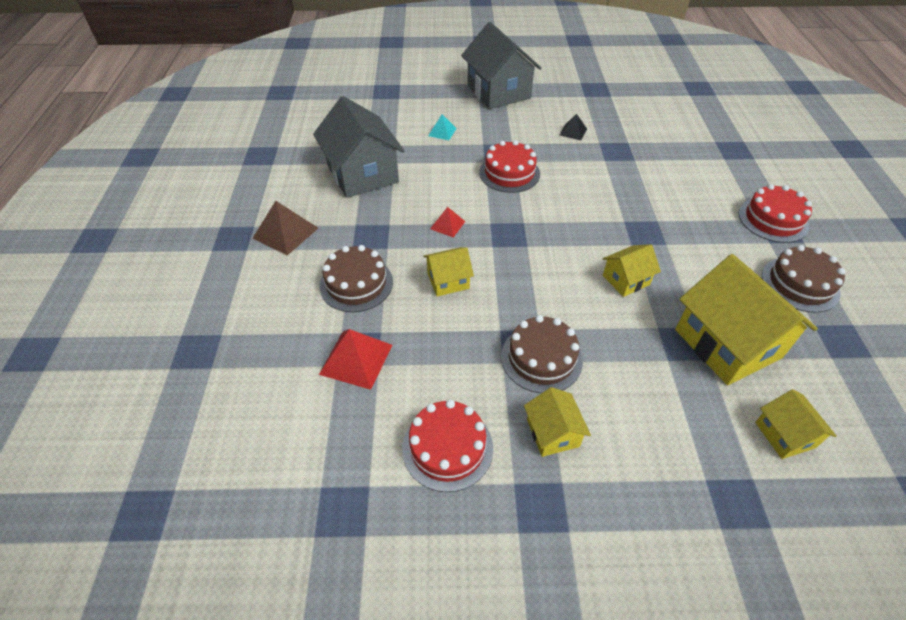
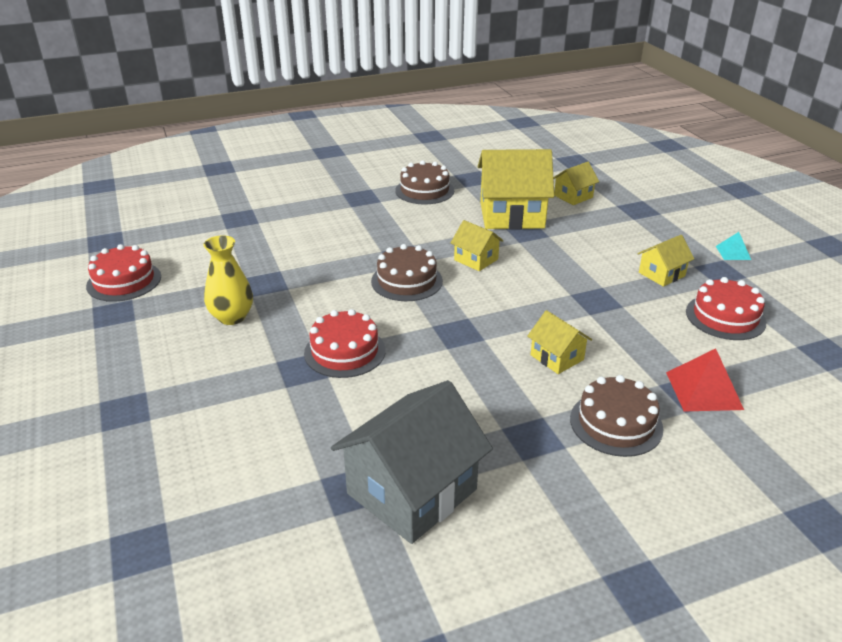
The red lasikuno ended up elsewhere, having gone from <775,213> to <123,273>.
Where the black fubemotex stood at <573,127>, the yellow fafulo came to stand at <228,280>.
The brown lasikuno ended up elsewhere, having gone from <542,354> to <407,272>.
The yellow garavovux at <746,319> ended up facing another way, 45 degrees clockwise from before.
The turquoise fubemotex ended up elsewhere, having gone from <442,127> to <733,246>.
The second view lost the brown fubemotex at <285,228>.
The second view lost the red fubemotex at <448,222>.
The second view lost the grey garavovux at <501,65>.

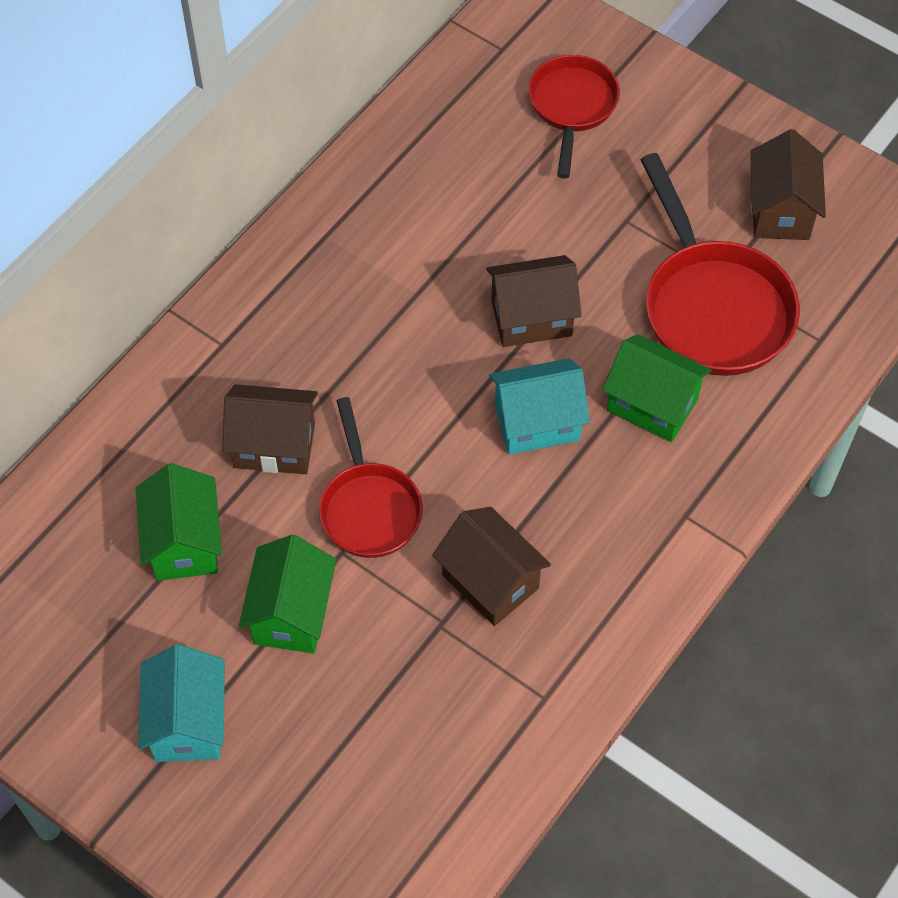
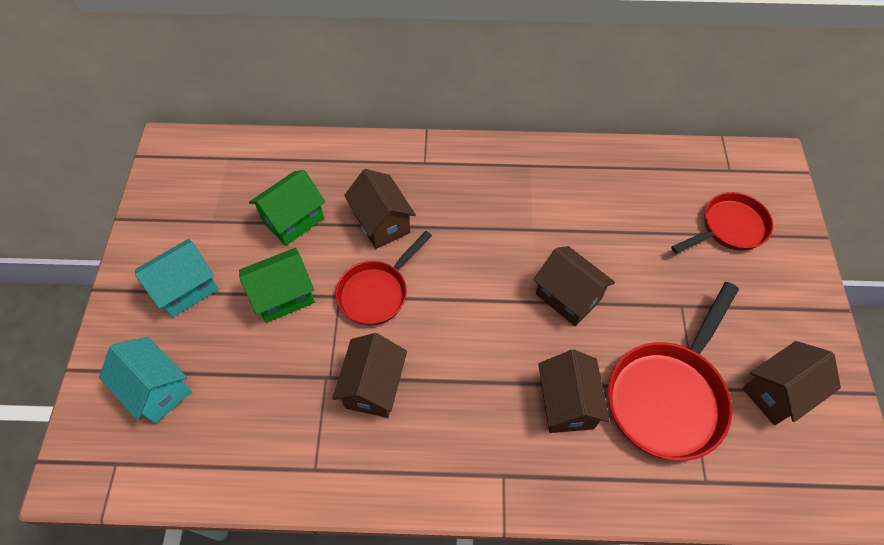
The turquoise garavovux ended up elsewhere, having gone from <539,406> to <145,380>.
What was the green garavovux at <657,388> turned into the brown garavovux at <574,391>.

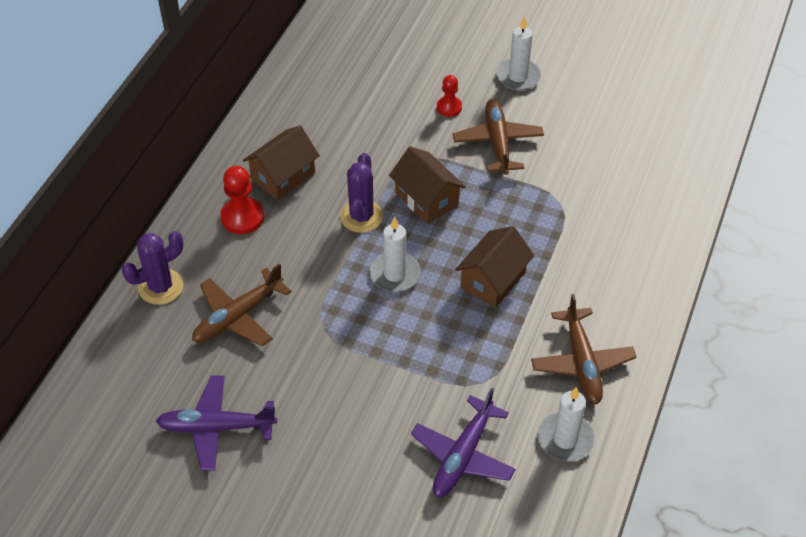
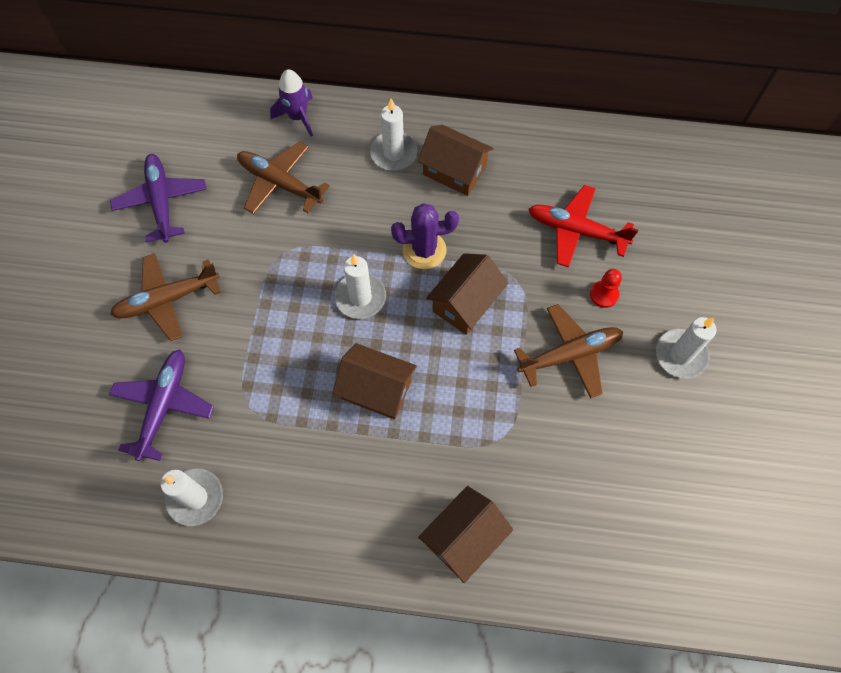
The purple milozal at <463,442> ended up facing another way, 90 degrees clockwise from before.
The brown milozal ended up elsewhere, having gone from <583,349> to <165,297>.
Where the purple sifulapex stood at <153,268>, the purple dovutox came to stand at <291,103>.
Where the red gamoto stood at <242,200>, the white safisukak came to stand at <394,135>.
The second view gained the brown garavovux at <465,534>.
The second view gained the red milozal at <583,226>.

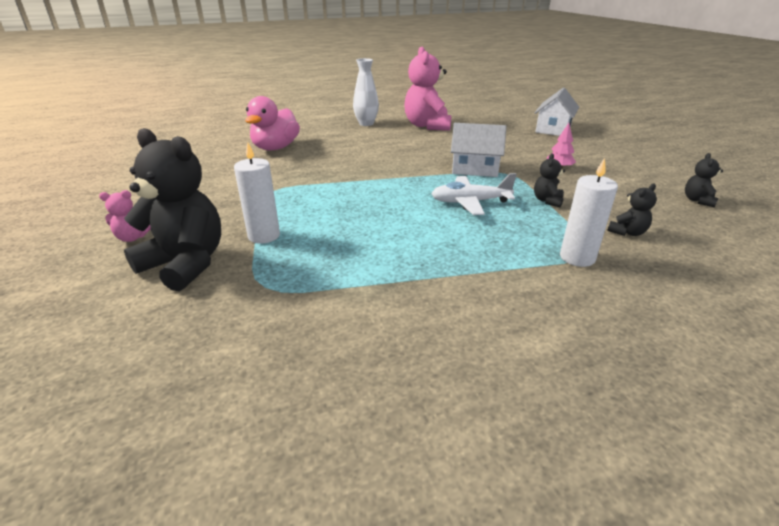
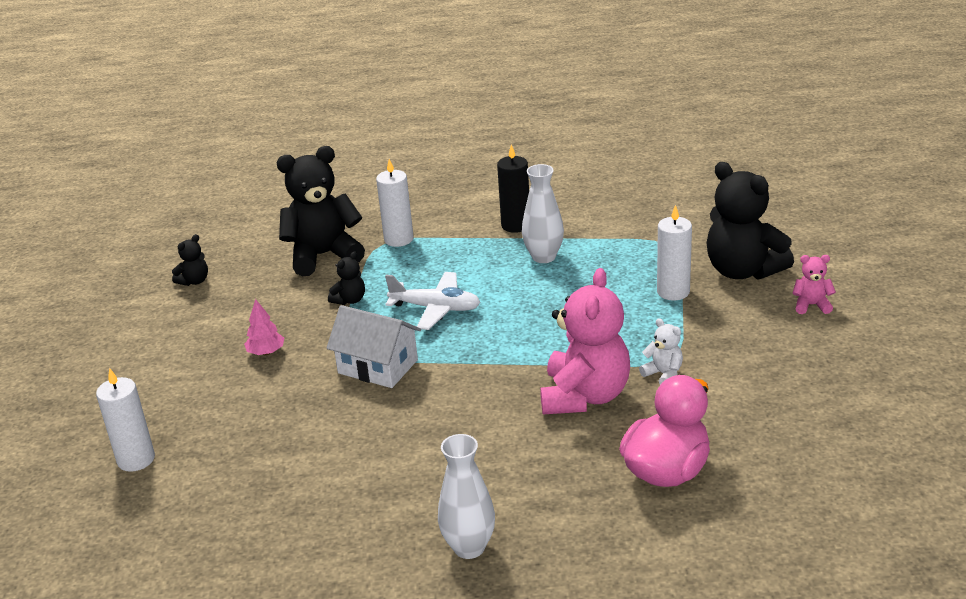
Where the white garavovux stood at <557,111>, the white safisukak came to stand at <125,420>.
The size of the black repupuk at <632,210> changed by a factor of 2.23.
The second view gained the black safisukak at <513,188>.
The second view gained the white fafulo at <543,213>.
The pink repupuk ended up elsewhere, having gone from <427,88> to <585,341>.
The second view gained the white repupuk at <661,351>.

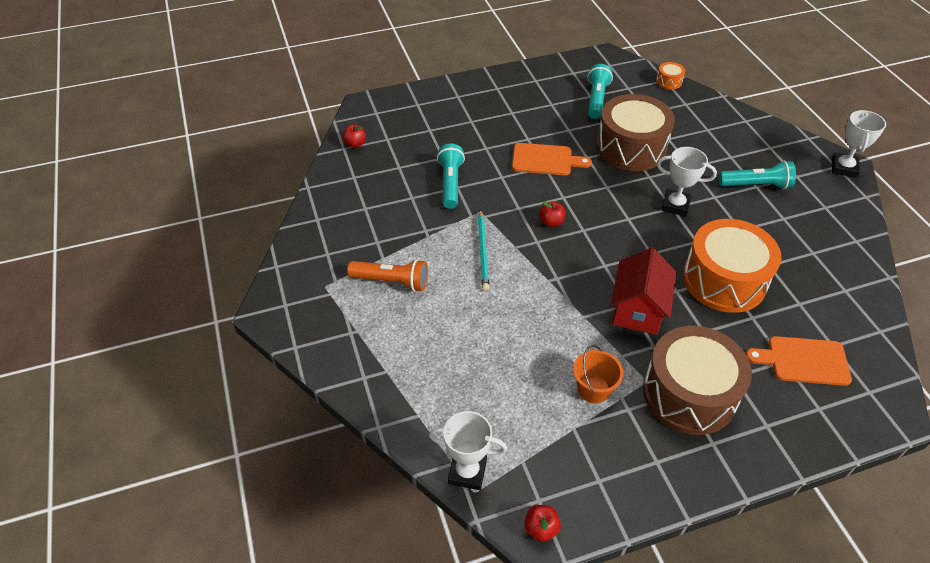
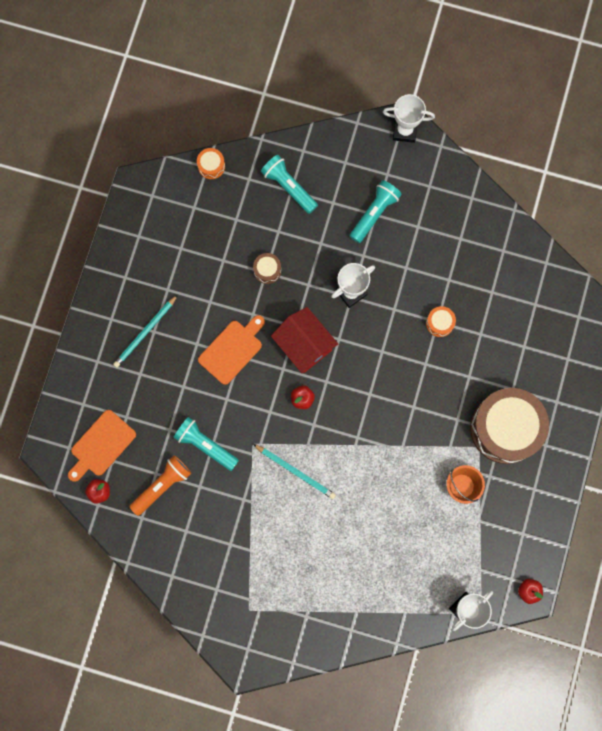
The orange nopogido ended up elsewhere, having gone from <799,361> to <102,446>.
The second view gained the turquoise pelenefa at <145,331>.
The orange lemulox ended up elsewhere, having gone from <387,275> to <160,485>.
The size of the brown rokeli at <635,132> changed by a factor of 0.40.
The turquoise lemulox ended up elsewhere, having gone from <600,91> to <289,184>.
The red garavovux ended up elsewhere, having gone from <644,291> to <304,340>.
The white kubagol at <859,144> ended up facing another way, 45 degrees counterclockwise from before.
The size of the orange rokeli at <732,266> changed by a factor of 0.40.

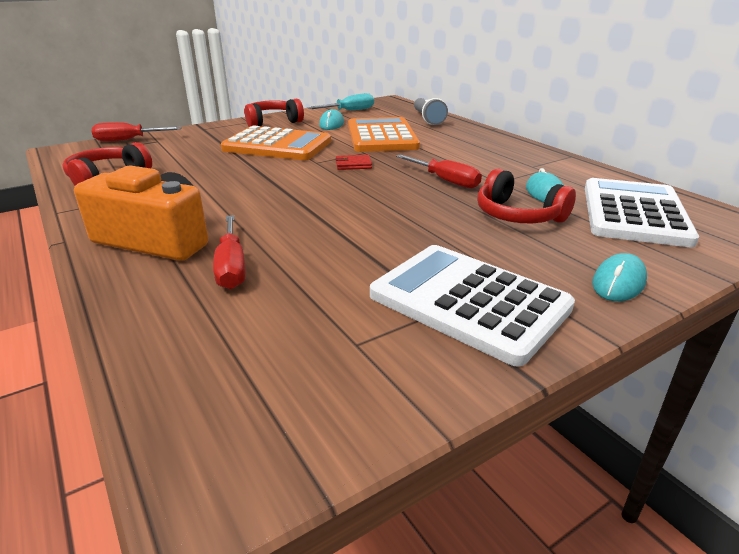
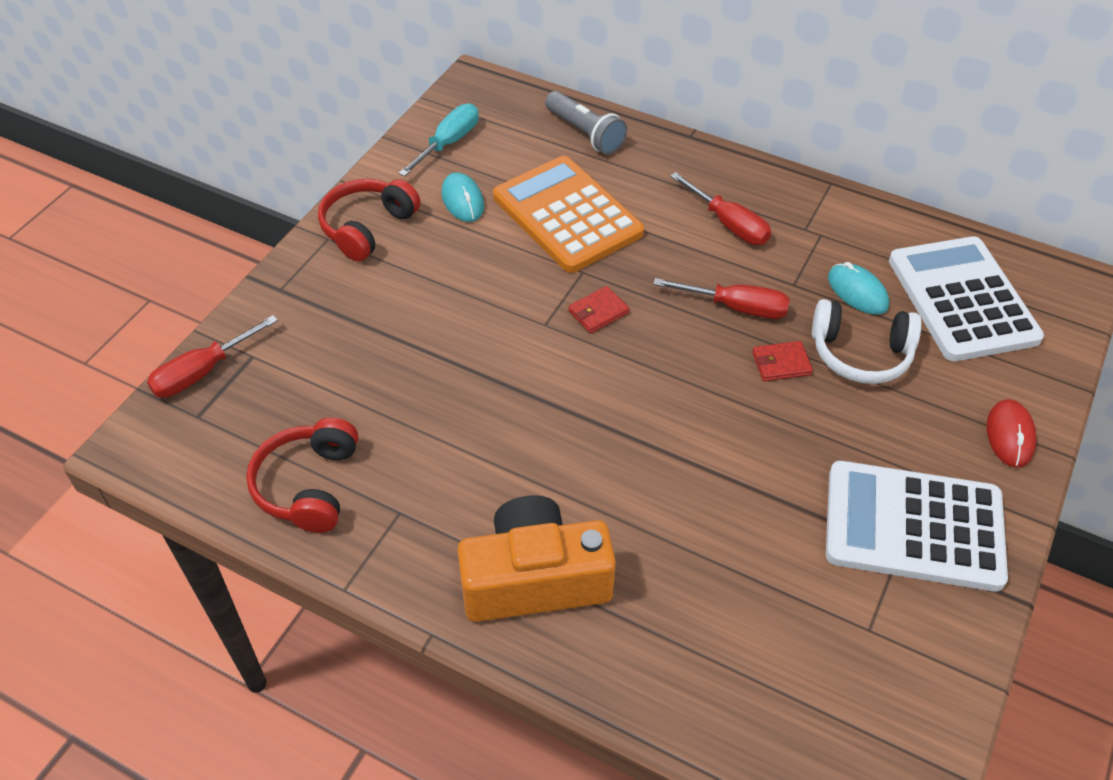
The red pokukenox ended up elsewhere, having gone from <229,252> to <720,208>.
The second view gained the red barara at <782,361>.
What was the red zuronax at <526,195> turned into the white zuronax at <867,341>.
What was the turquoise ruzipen at <619,277> turned into the red ruzipen at <1011,433>.
The second view lost the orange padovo at <276,142>.

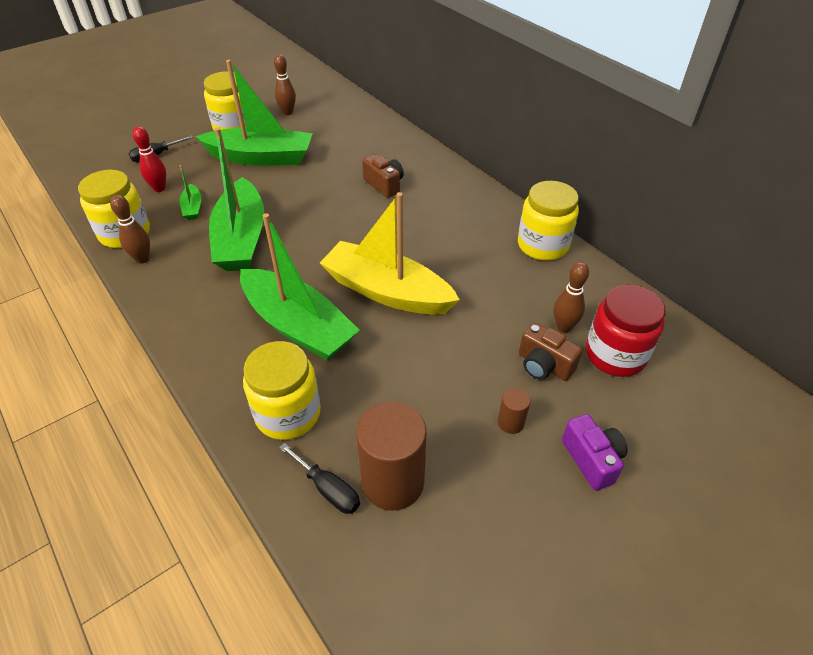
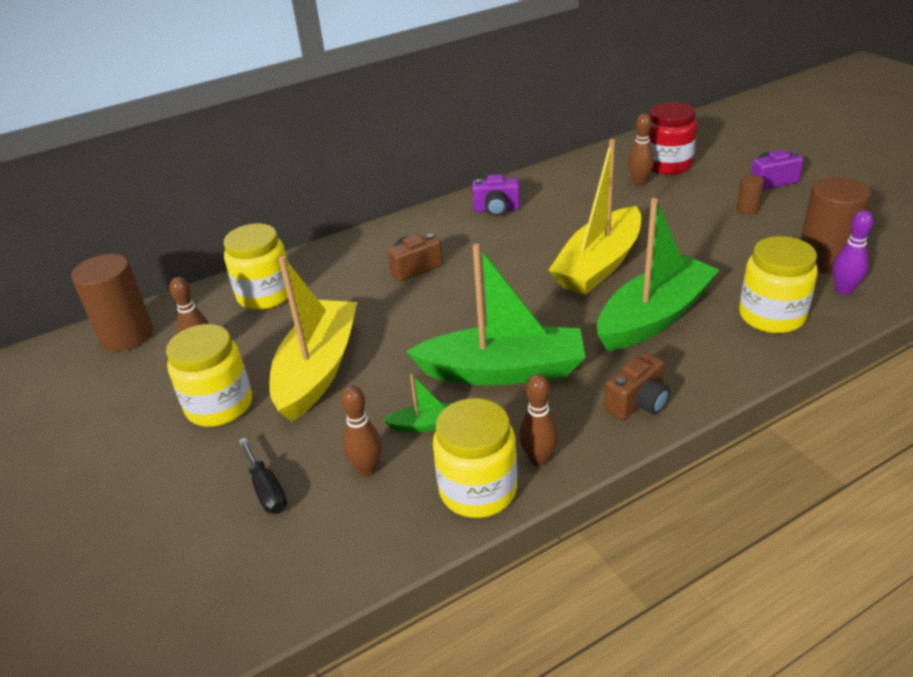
The second view gained the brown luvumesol at <112,302>.
The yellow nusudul ended up elsewhere, having gone from <548,221> to <256,266>.
What was the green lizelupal at <254,113> turned into the yellow lizelupal at <313,339>.
What was the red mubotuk at <149,159> turned into the brown mubotuk at <361,431>.
The second view gained the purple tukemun at <496,195>.
The brown tukemun ended up elsewhere, having gone from <550,352> to <637,386>.
Where the black pokukenox stood at <319,478>, the purple mubotuk came to stand at <853,252>.

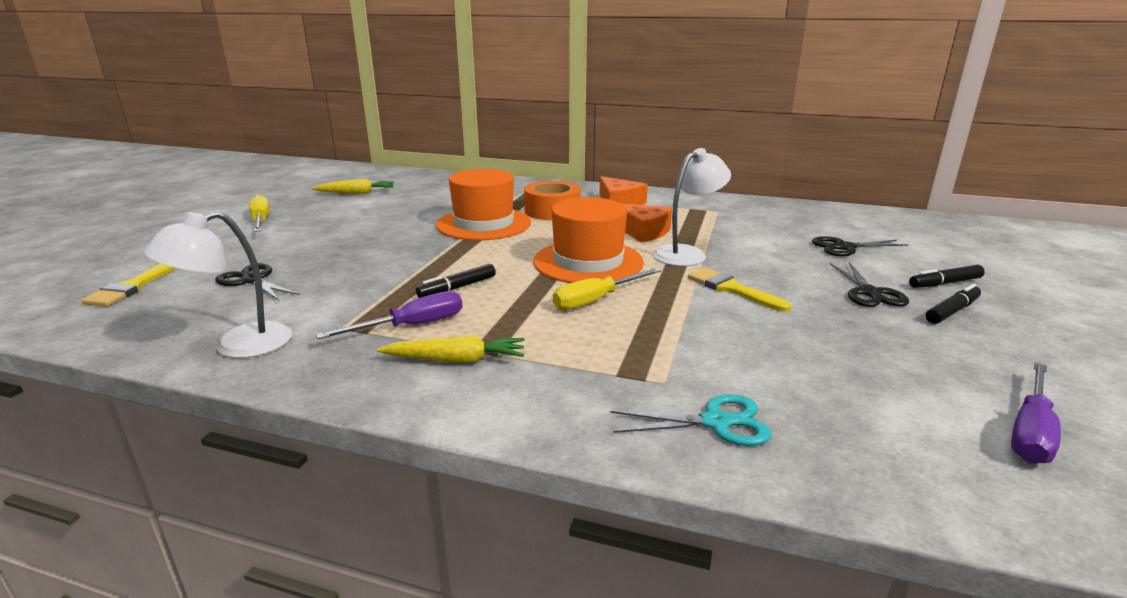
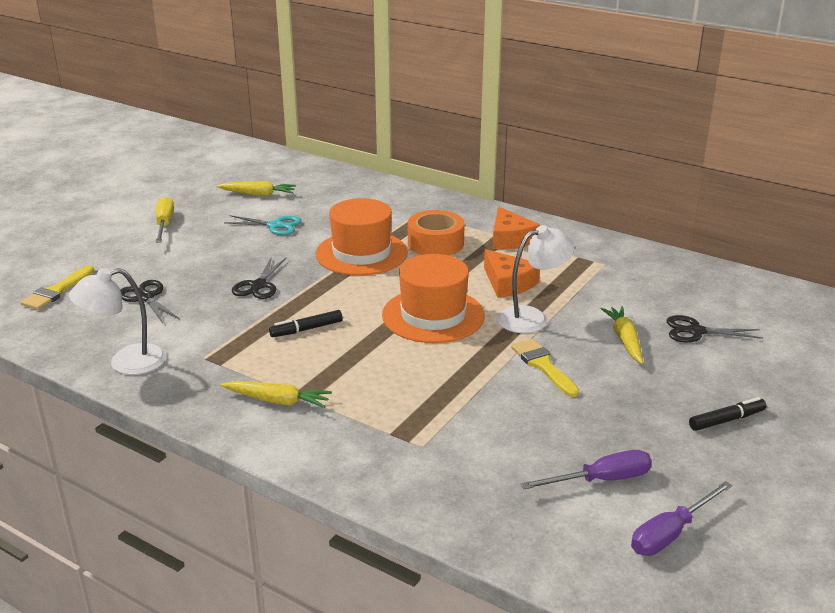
The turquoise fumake ended up elsewhere, having gone from <691,420> to <263,225>.
The black fumake ended up elsewhere, having gone from <869,284> to <259,277>.
The purple pokukenox ended up elsewhere, having gone from <389,315> to <586,469>.
The second view gained the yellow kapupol at <621,335>.
The second view lost the yellow pokukenox at <607,289>.
The second view lost the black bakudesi at <947,276>.

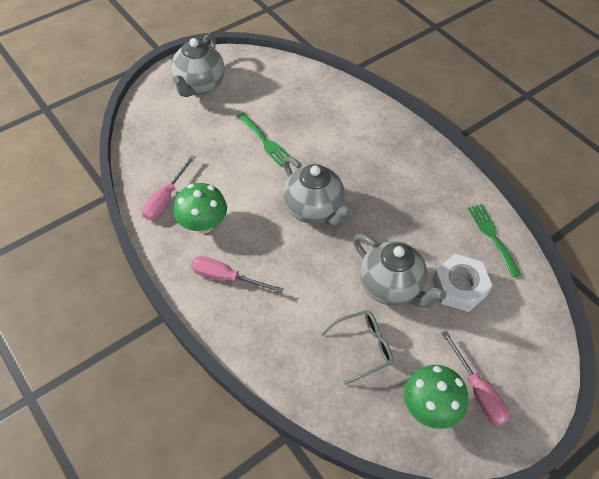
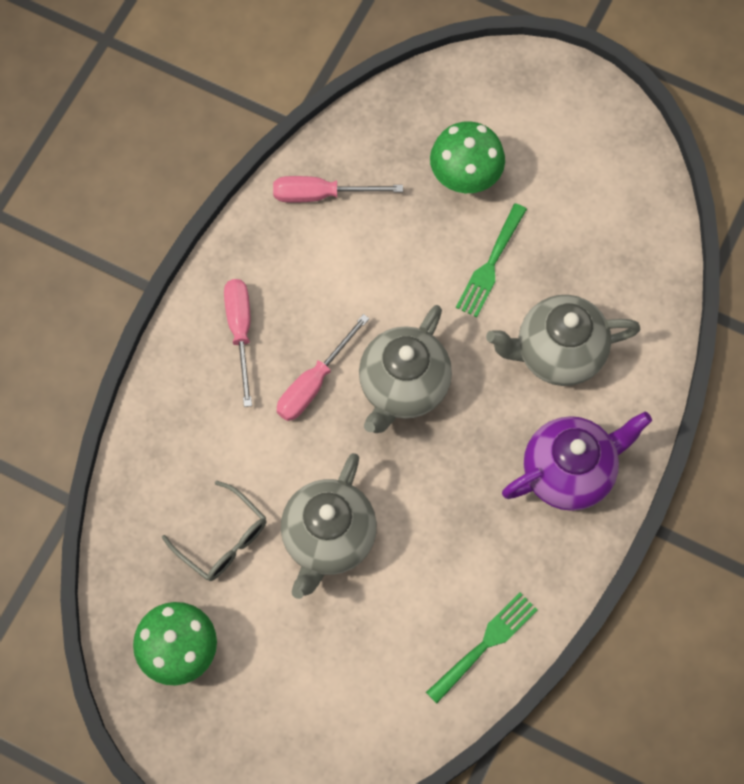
The pink pokukenox ended up elsewhere, having gone from <475,378> to <323,367>.
The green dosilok ended up elsewhere, having gone from <200,208> to <467,157>.
The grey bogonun ended up elsewhere, having gone from <198,65> to <563,340>.
The second view gained the purple bogonun at <577,461>.
The second view lost the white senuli at <462,283>.

